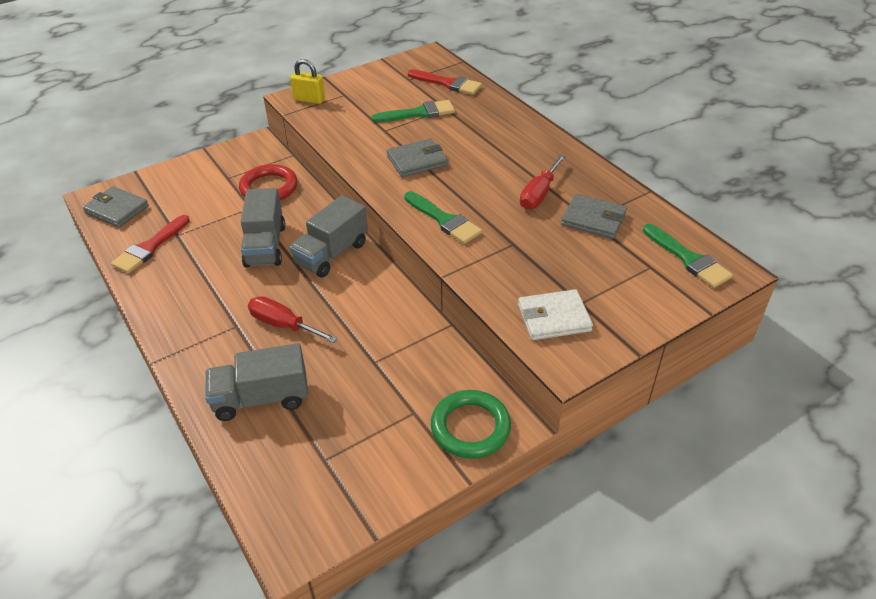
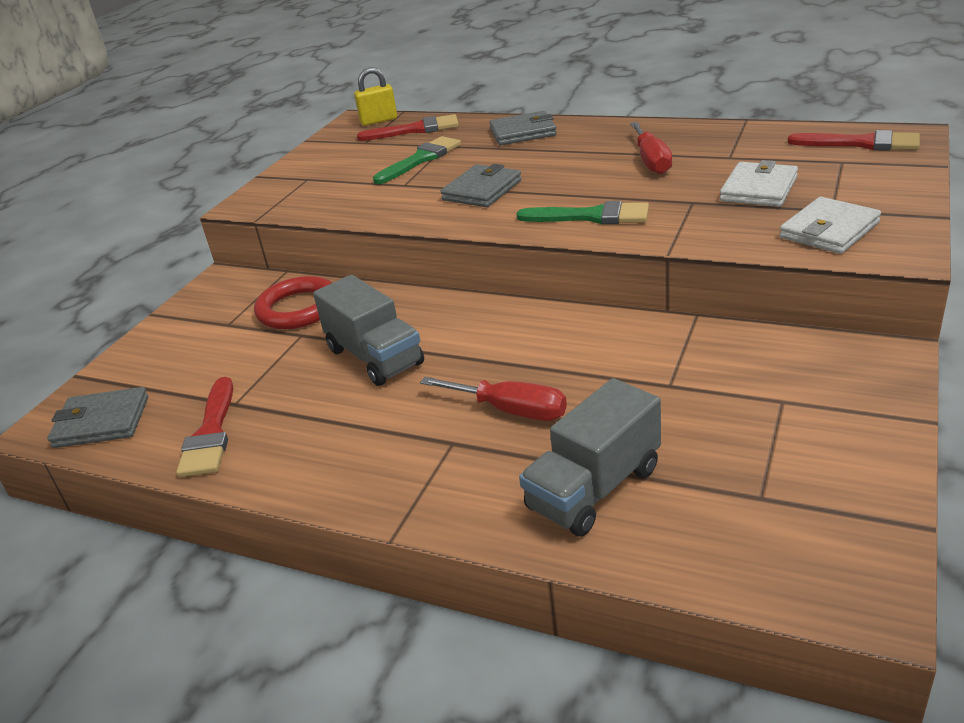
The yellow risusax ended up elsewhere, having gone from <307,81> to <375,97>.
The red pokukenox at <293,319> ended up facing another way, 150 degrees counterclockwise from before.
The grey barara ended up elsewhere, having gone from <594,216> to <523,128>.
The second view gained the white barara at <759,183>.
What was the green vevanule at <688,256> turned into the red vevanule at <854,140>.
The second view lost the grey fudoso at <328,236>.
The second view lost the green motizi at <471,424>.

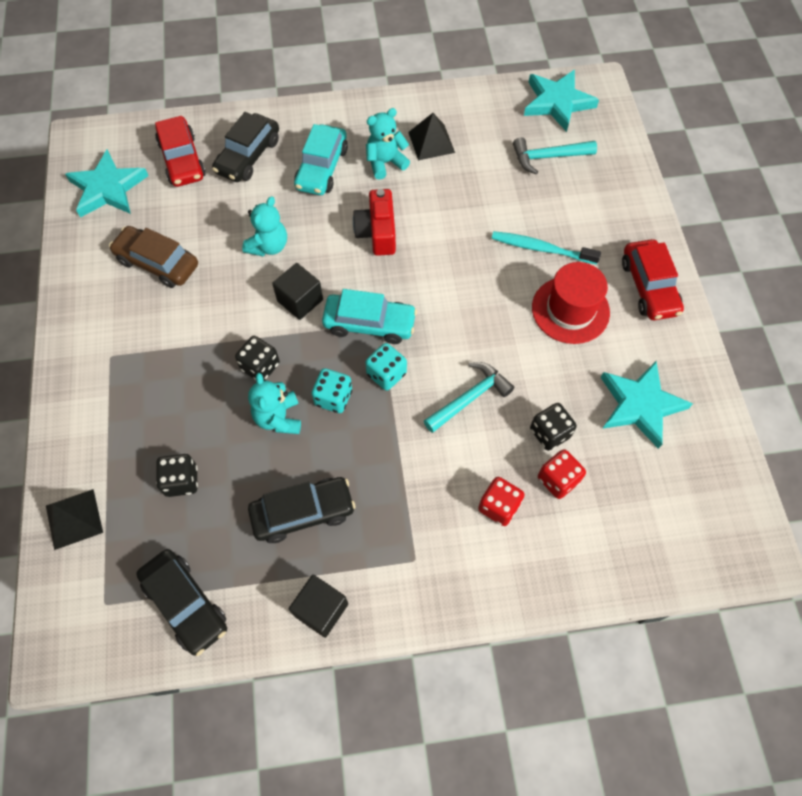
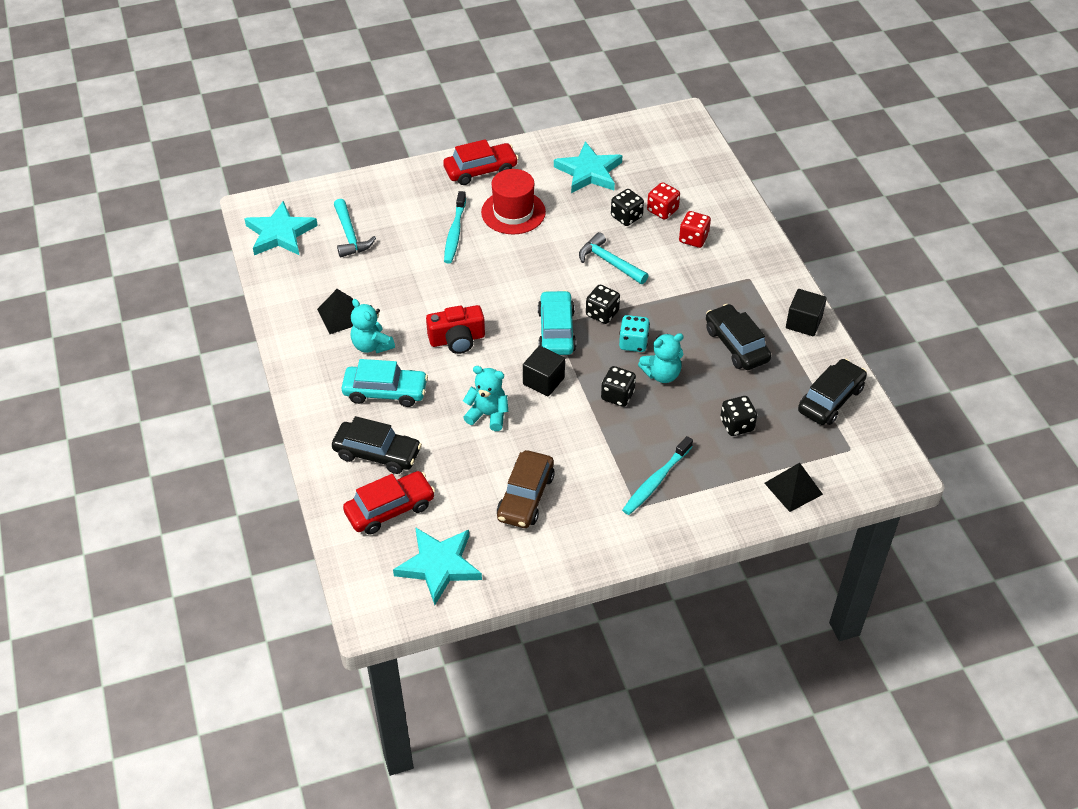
What was the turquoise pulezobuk at <386,366> turned into the black pulezobuk at <603,304>.
The second view gained the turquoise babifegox at <657,475>.

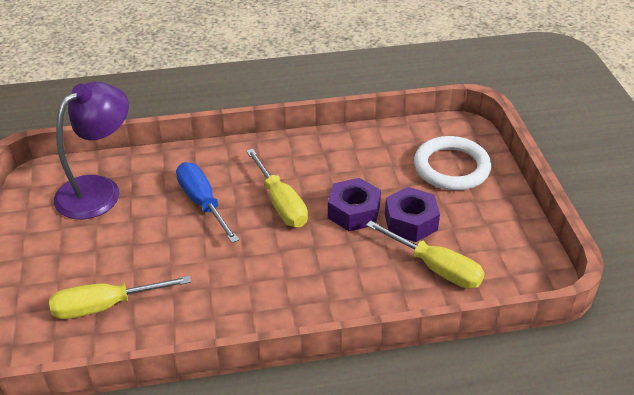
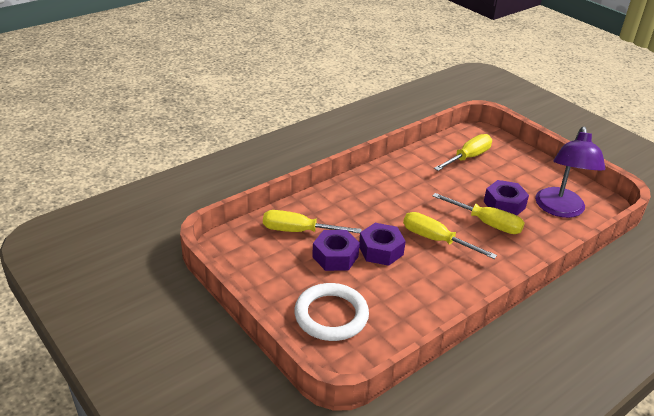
What was the blue pokukenox at <207,202> turned into the yellow pokukenox at <479,213>.
The second view gained the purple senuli at <506,197>.

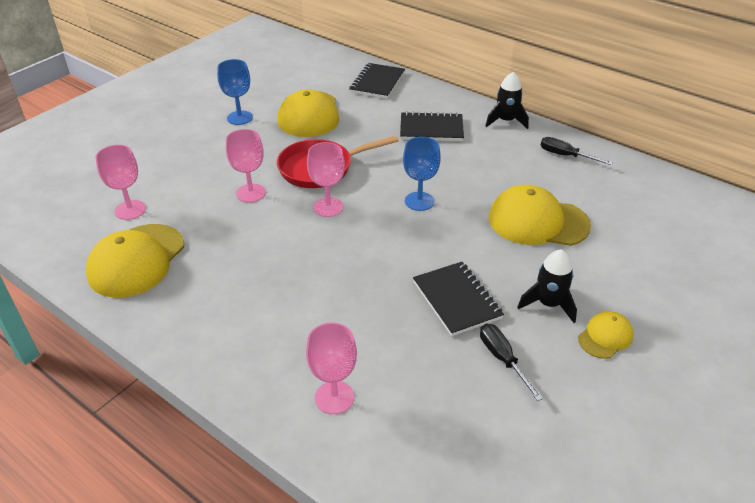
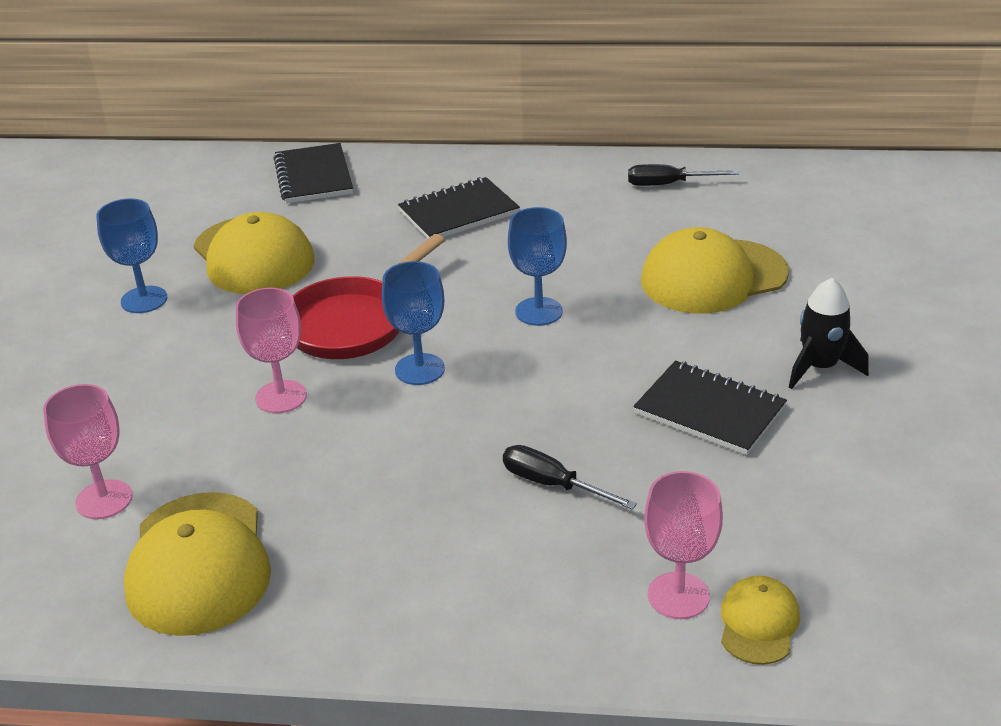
What was the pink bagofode at <326,179> turned into the blue bagofode at <413,323>.
The black pokukenox ended up elsewhere, having gone from <511,362> to <570,477>.
The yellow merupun ended up elsewhere, having gone from <606,335> to <760,620>.
The second view lost the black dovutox at <507,100>.

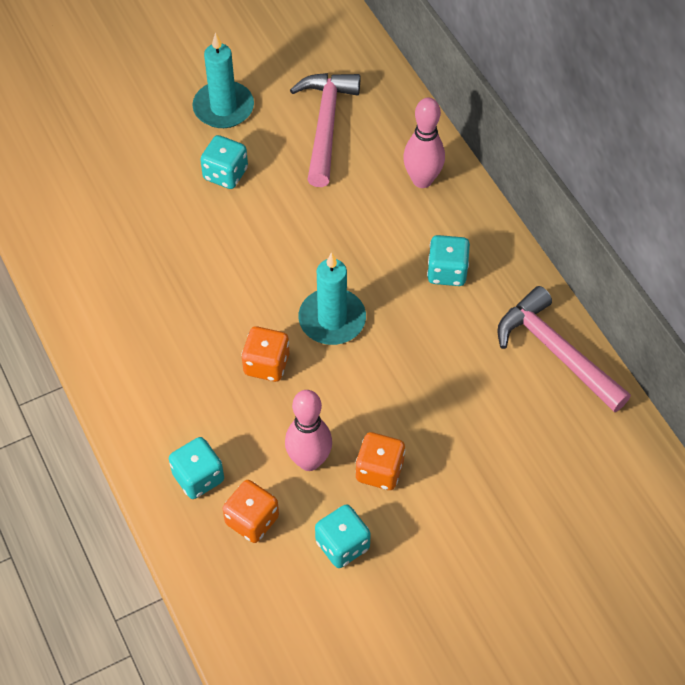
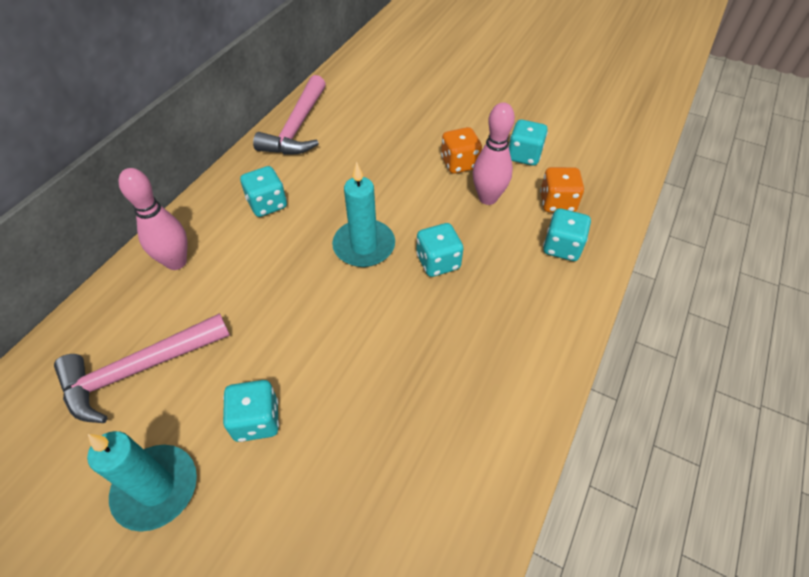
What was the orange pulezobuk at <265,354> turned into the turquoise pulezobuk at <440,250>.

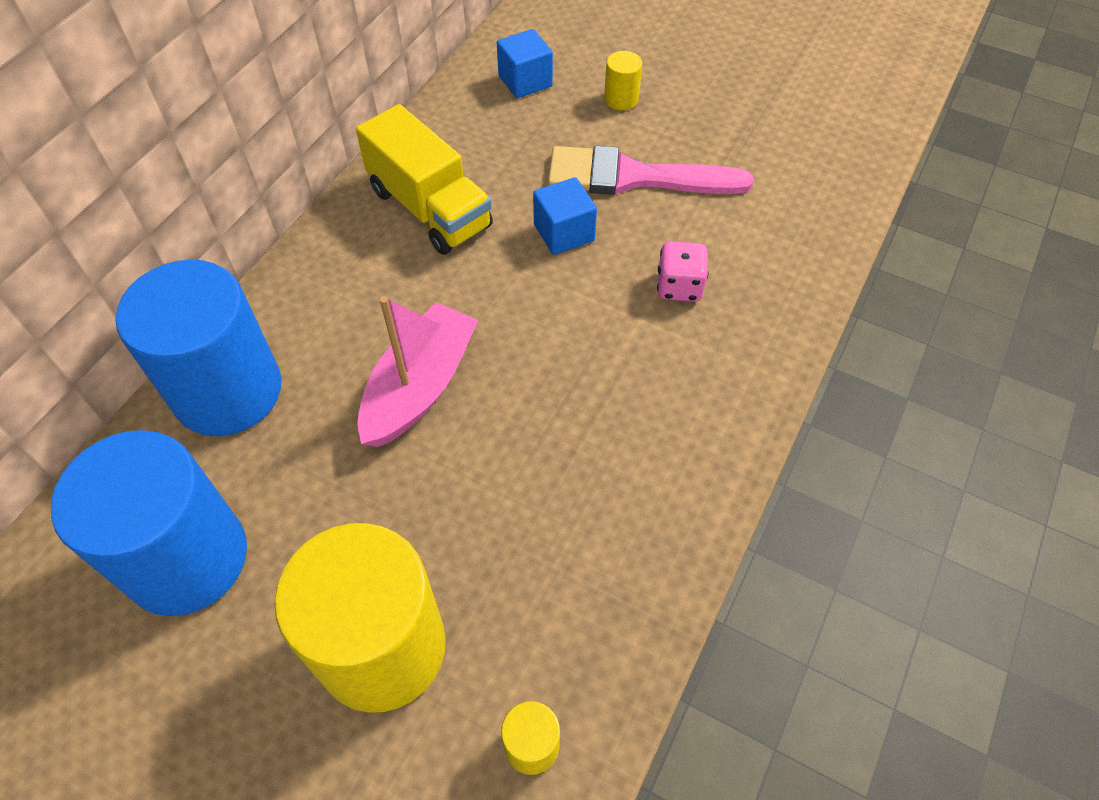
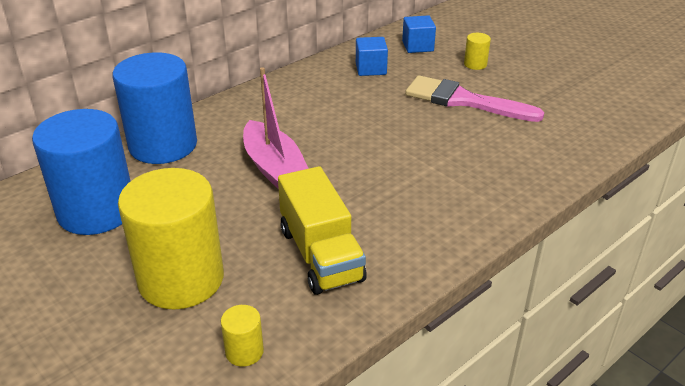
The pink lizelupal at <417,371> ended up facing another way, 105 degrees clockwise from before.
The yellow fudoso ended up elsewhere, having gone from <424,179> to <322,230>.
The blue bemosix ended up elsewhere, having gone from <565,216> to <372,56>.
The second view lost the pink pulezobuk at <682,271>.

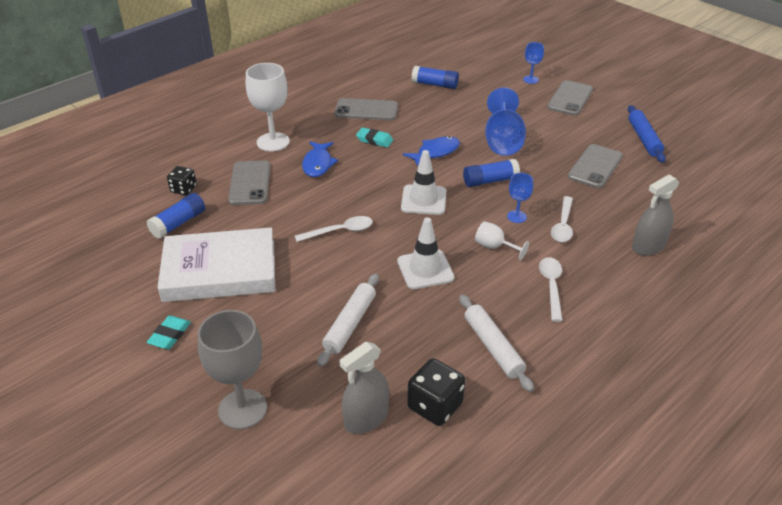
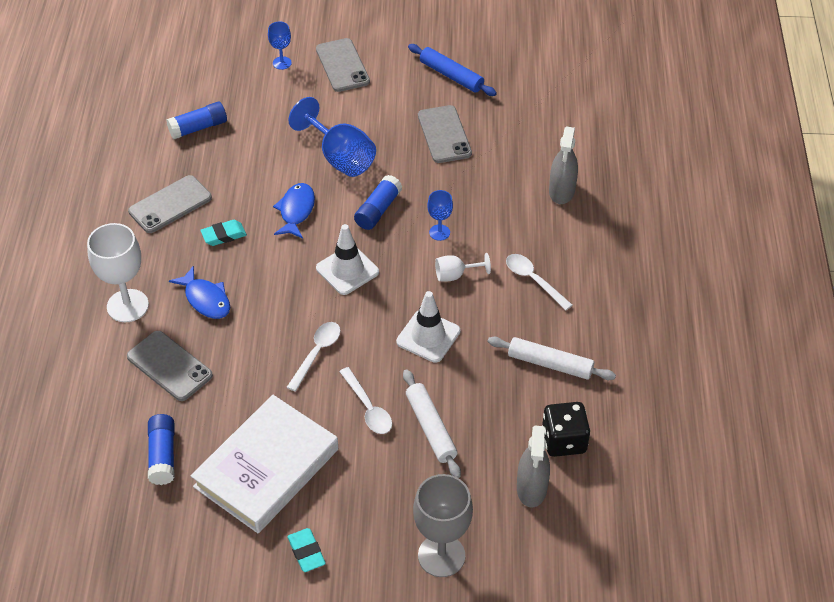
The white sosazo ended up elsewhere, having gone from <562,219> to <365,400>.
The second view lost the black pulezobuk at <182,180>.

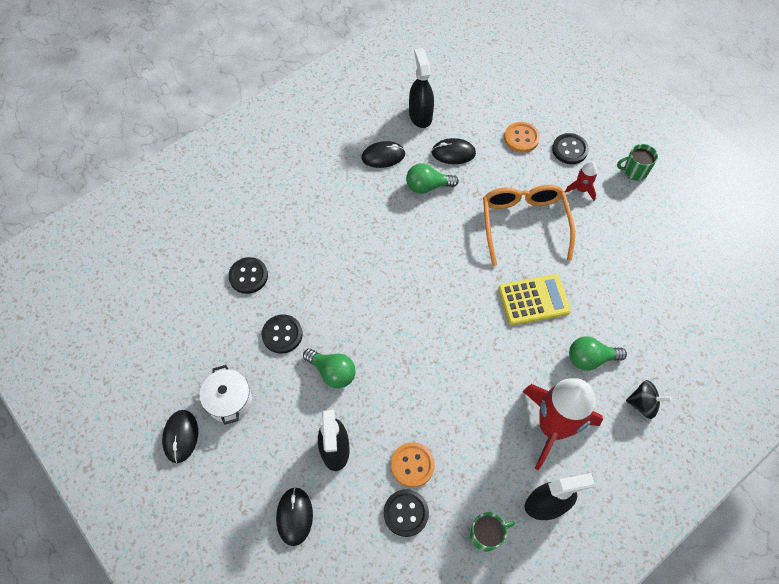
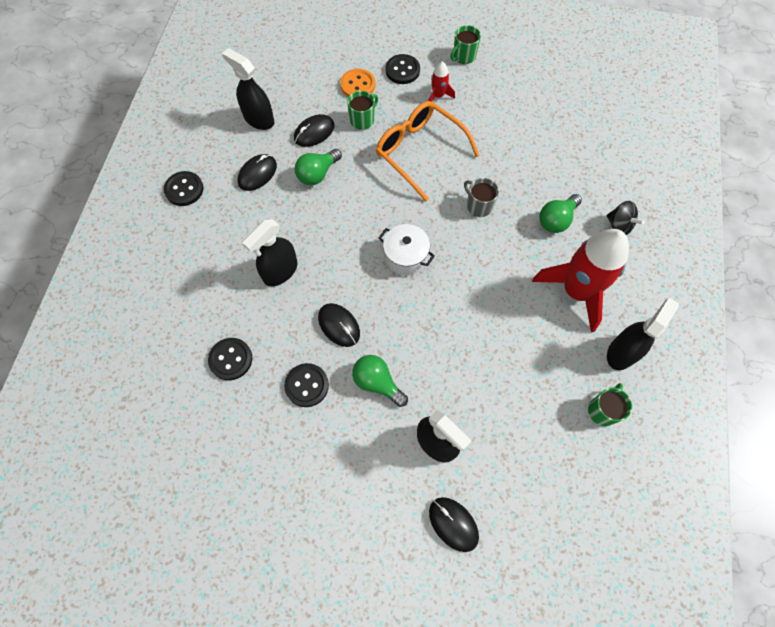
The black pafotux ended up elsewhere, having gone from <406,513> to <184,188>.
The second view gained the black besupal at <269,252>.
The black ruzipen ended up elsewhere, having gone from <180,436> to <339,325>.
The second view gained the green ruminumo at <362,110>.
The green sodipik at <329,368> ended up facing another way, 135 degrees counterclockwise from before.
The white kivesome ended up elsewhere, having gone from <226,395> to <407,249>.
Where the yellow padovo stood at <534,299>, the grey ruminumo came to stand at <481,197>.
The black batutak at <649,399> ended up facing another way, 75 degrees clockwise from before.
The second view lost the orange pafotux at <413,465>.

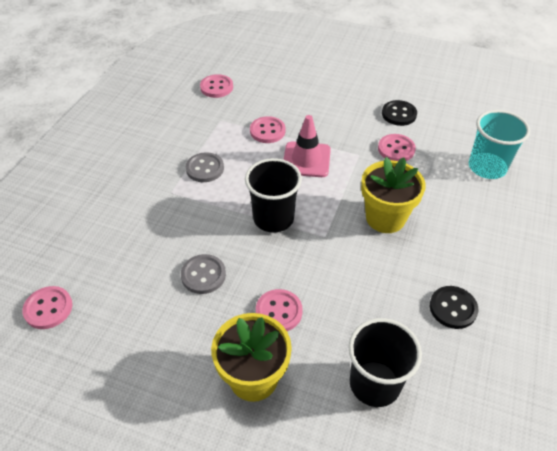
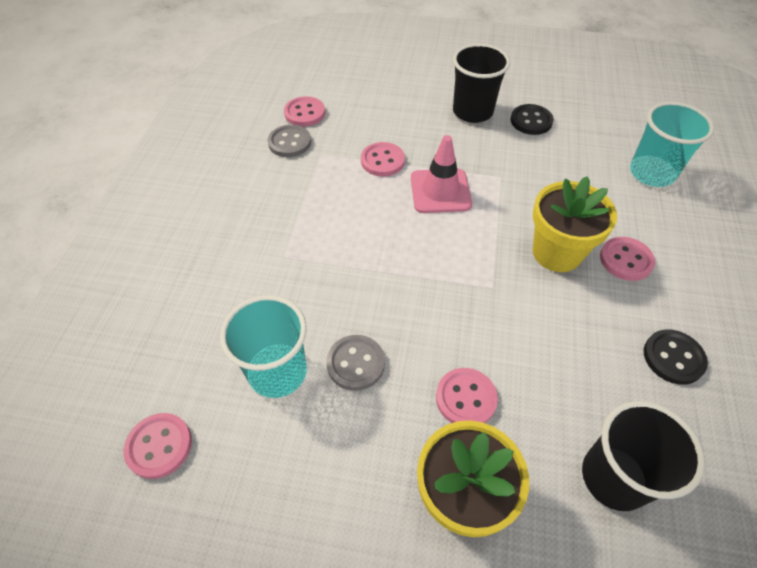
The second view gained the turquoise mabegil at <263,346>.
The grey pafotux ended up elsewhere, having gone from <205,167> to <289,141>.
The black mabegil ended up elsewhere, having gone from <273,195> to <481,83>.
The pink pafotux ended up elsewhere, having gone from <397,147> to <627,259>.

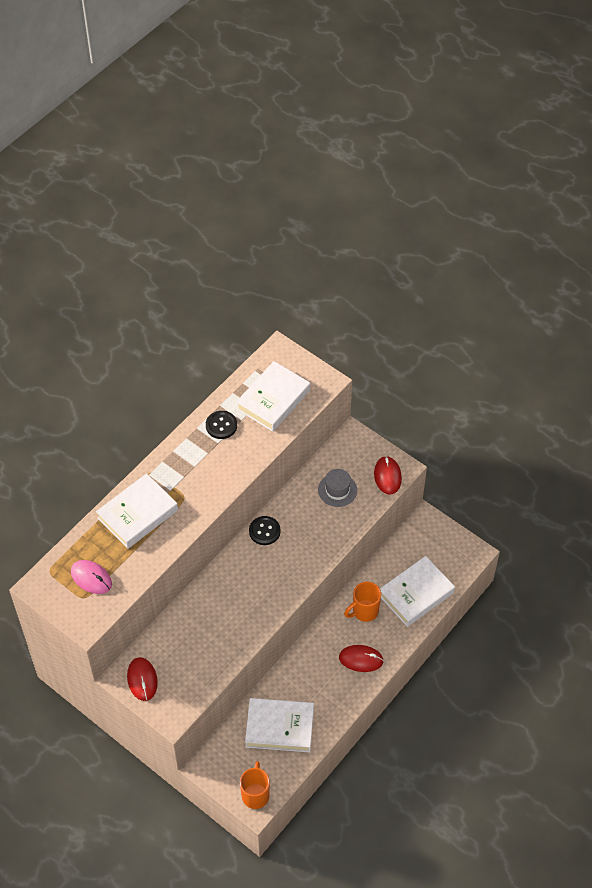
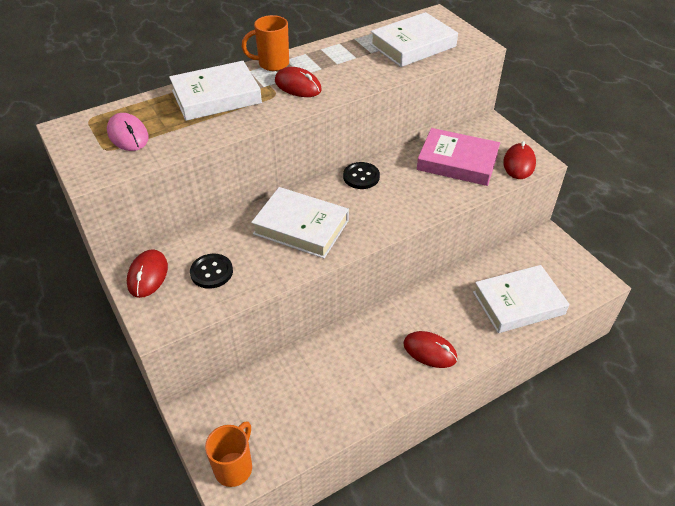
The black pafotux ended up elsewhere, having gone from <221,425> to <211,271>.
The orange ruminumo ended up elsewhere, having gone from <362,602> to <265,43>.
The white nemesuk ended up elsewhere, having gone from <279,725> to <300,222>.
The second view gained the red ruzipen at <298,82>.
Where the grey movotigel stood at <337,488>, the pink nemesuk came to stand at <458,157>.

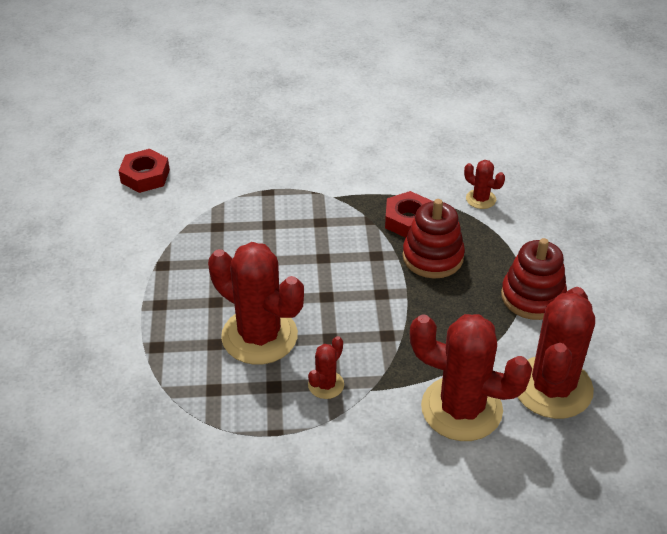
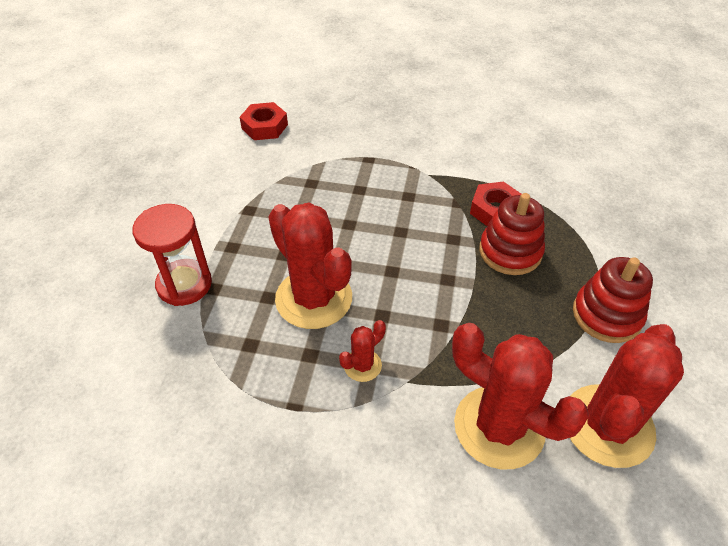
The second view gained the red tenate at <172,255>.
The second view lost the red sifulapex at <484,184>.

